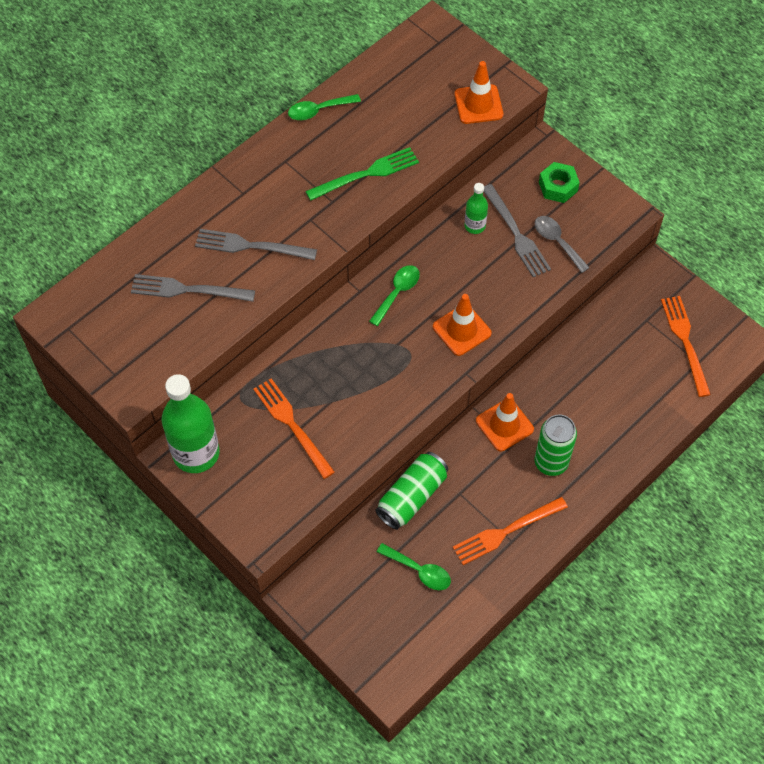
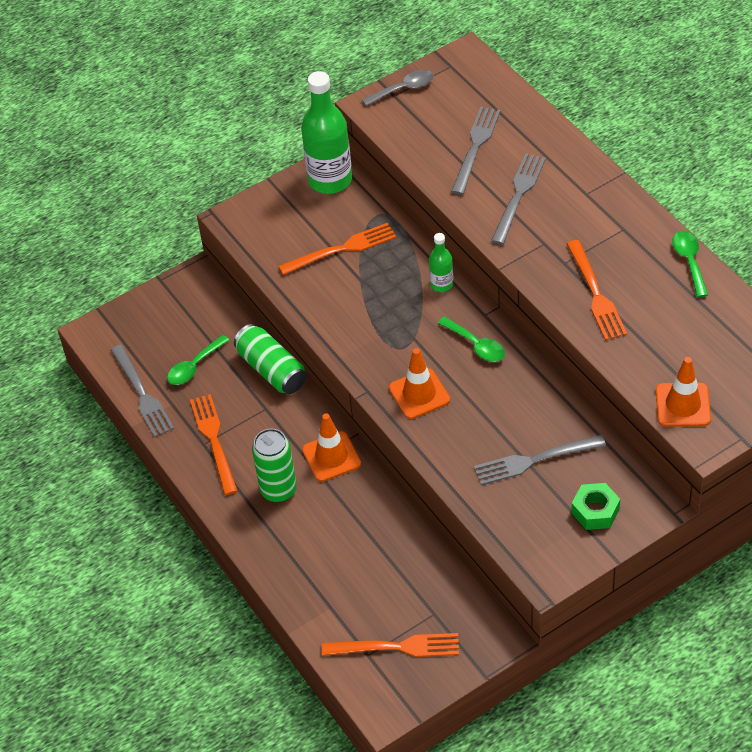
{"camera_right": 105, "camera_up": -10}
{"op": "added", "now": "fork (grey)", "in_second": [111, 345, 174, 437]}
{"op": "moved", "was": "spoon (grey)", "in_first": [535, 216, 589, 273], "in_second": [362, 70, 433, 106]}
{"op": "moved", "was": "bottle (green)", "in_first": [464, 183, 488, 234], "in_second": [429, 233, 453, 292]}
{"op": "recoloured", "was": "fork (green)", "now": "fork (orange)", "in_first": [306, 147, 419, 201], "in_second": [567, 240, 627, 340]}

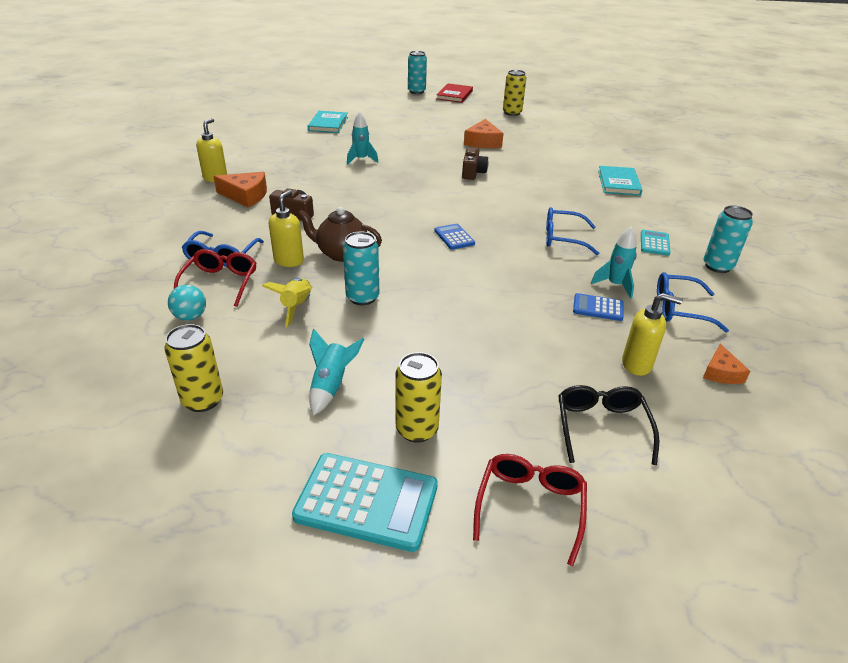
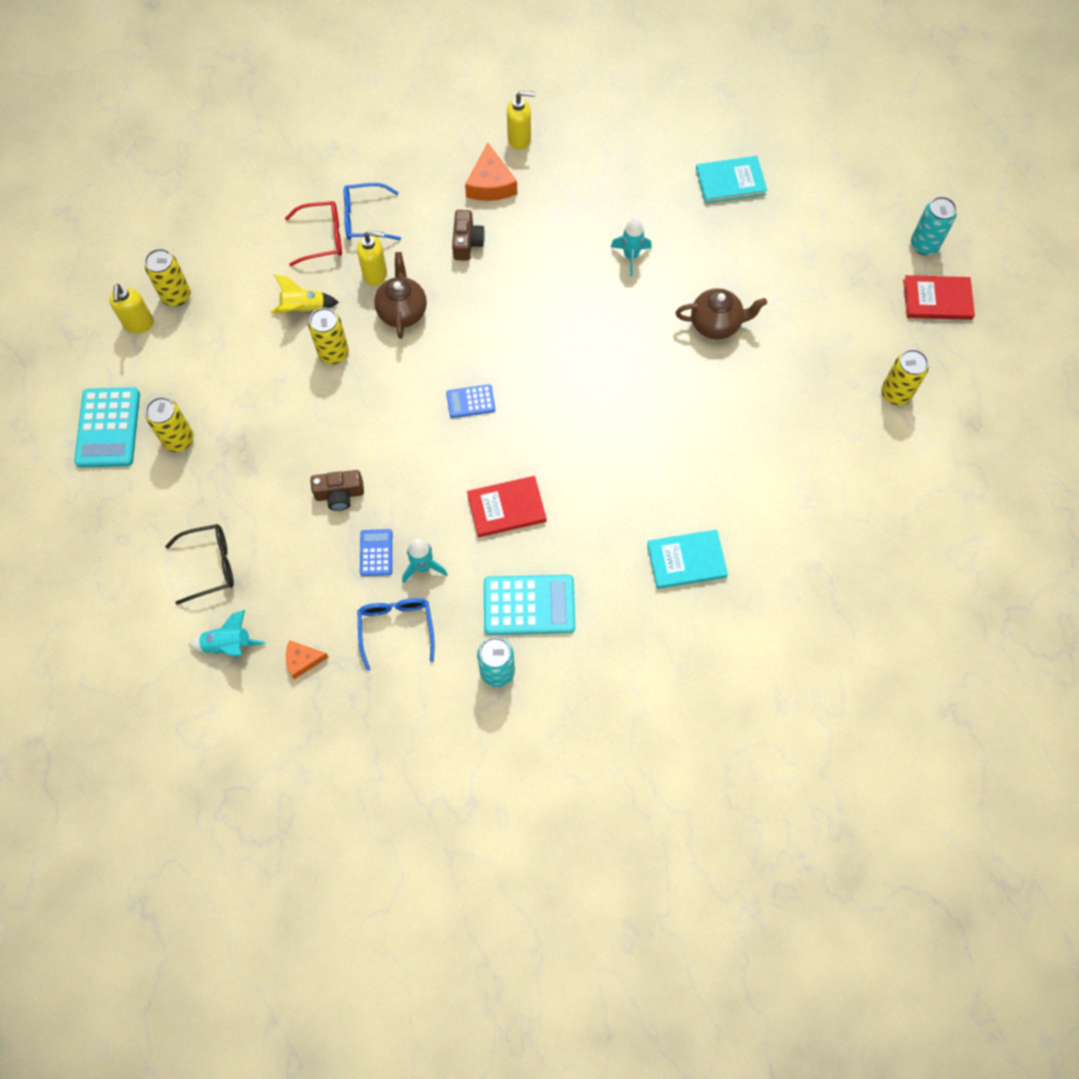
{"camera_right": 75, "camera_up": 30}
{"op": "moved", "was": "soap dispenser (yellow)", "in_first": [622, 293, 683, 376], "in_second": [109, 284, 154, 333]}
{"op": "moved", "was": "rocket (turquoise)", "in_first": [309, 329, 364, 416], "in_second": [189, 610, 265, 656]}
{"op": "recoloured", "was": "can (turquoise)", "now": "can (yellow)", "in_first": [343, 232, 379, 305], "in_second": [308, 308, 349, 364]}
{"op": "moved", "was": "camera (brown)", "in_first": [462, 147, 489, 180], "in_second": [310, 470, 364, 511]}
{"op": "turned", "was": "calculator (blue)", "in_first": [435, 224, 475, 250], "in_second": [446, 384, 495, 418], "clockwise": -150}
{"op": "replaced", "was": "glasses (blue)", "now": "book (red)", "in_first": [546, 207, 599, 255], "in_second": [467, 476, 546, 537]}
{"op": "resized", "was": "calculator (turquoise)", "in_first": [641, 230, 671, 256], "in_second": [484, 575, 575, 635], "ratio": 1.85}
{"op": "added", "now": "teapot (brown)", "in_second": [675, 288, 767, 340]}
{"op": "removed", "was": "ball (turquoise)", "in_first": [168, 285, 206, 321]}
{"op": "removed", "was": "cheese (orange)", "in_first": [464, 119, 504, 148]}
{"op": "removed", "was": "glasses (red)", "in_first": [473, 454, 587, 566]}

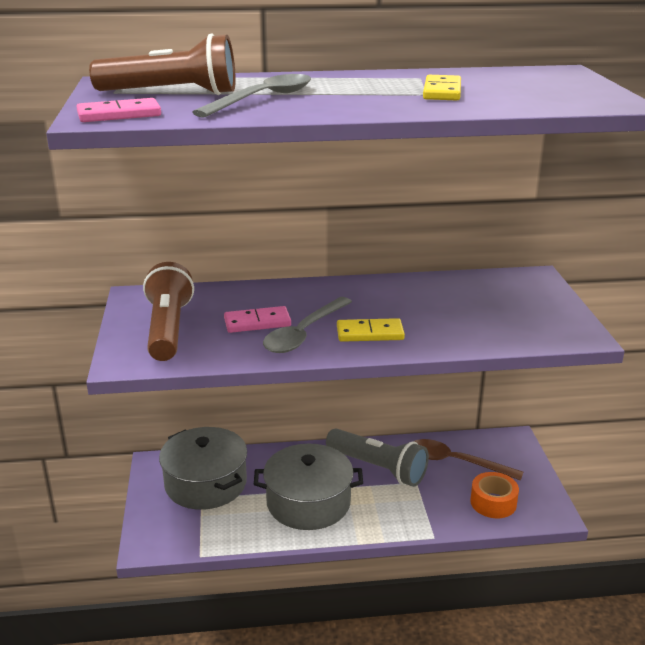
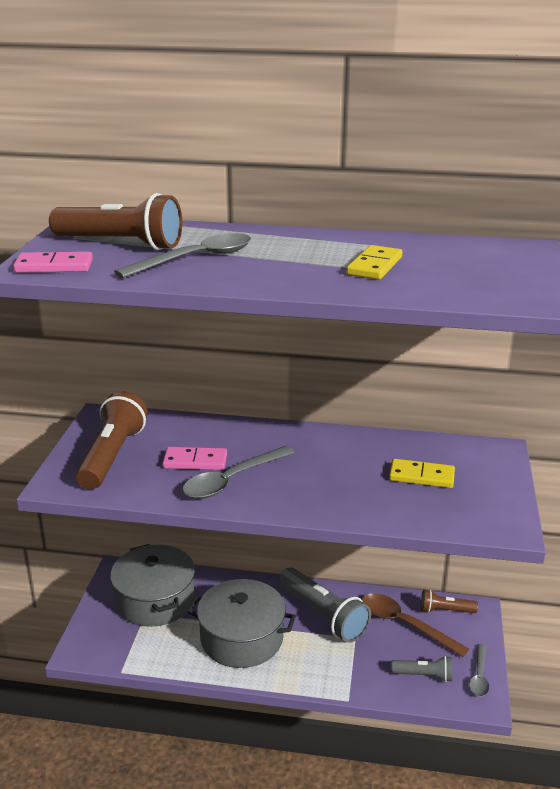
{"camera_right": 15, "camera_up": 0}
{"op": "moved", "was": "domino (yellow)", "in_first": [337, 318, 405, 342], "in_second": [389, 459, 455, 488]}
{"op": "replaced", "was": "tape (orange)", "now": "flashlight (grey)", "in_first": [470, 472, 519, 518], "in_second": [392, 656, 452, 682]}
{"op": "added", "now": "flashlight (brown)", "in_second": [421, 589, 478, 613]}
{"op": "added", "now": "spoon (grey)", "in_second": [469, 644, 489, 697]}

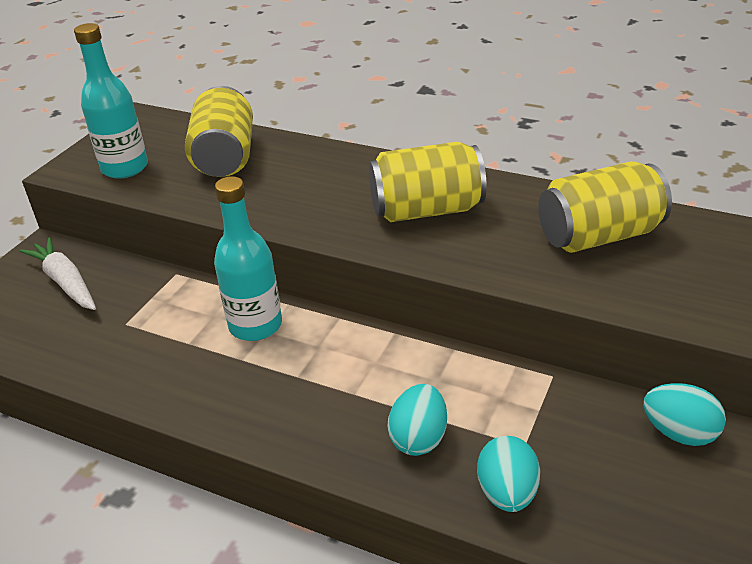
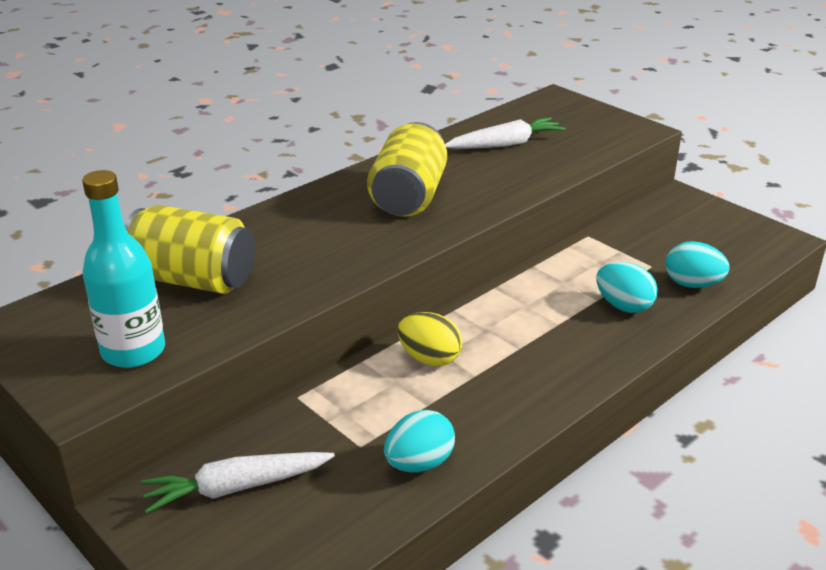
{"camera_right": -70, "camera_up": -5}
{"op": "moved", "was": "egg (turquoise)", "in_first": [643, 383, 726, 446], "in_second": [384, 410, 455, 472]}
{"op": "replaced", "was": "bottle (turquoise)", "now": "egg (yellow)", "in_first": [214, 176, 282, 341], "in_second": [398, 312, 462, 367]}
{"op": "replaced", "was": "can (yellow)", "now": "carrot (white)", "in_first": [538, 161, 672, 253], "in_second": [445, 117, 566, 149]}

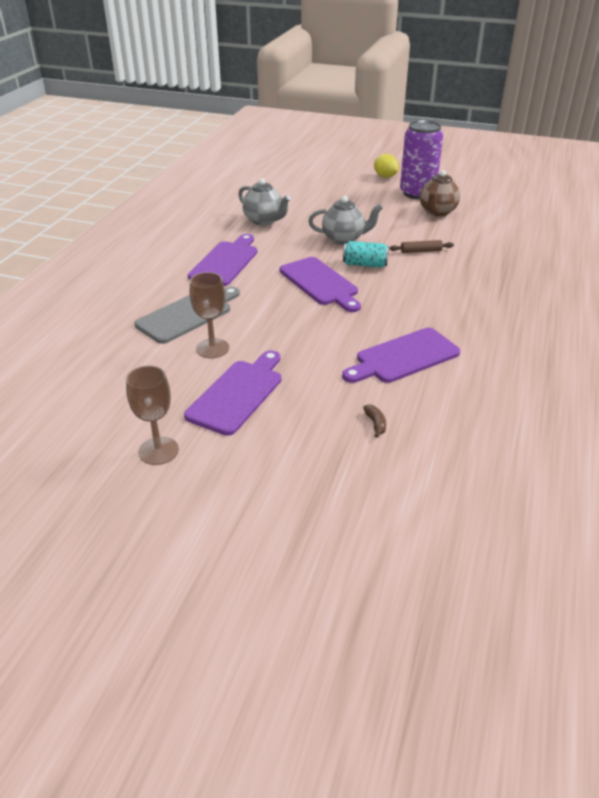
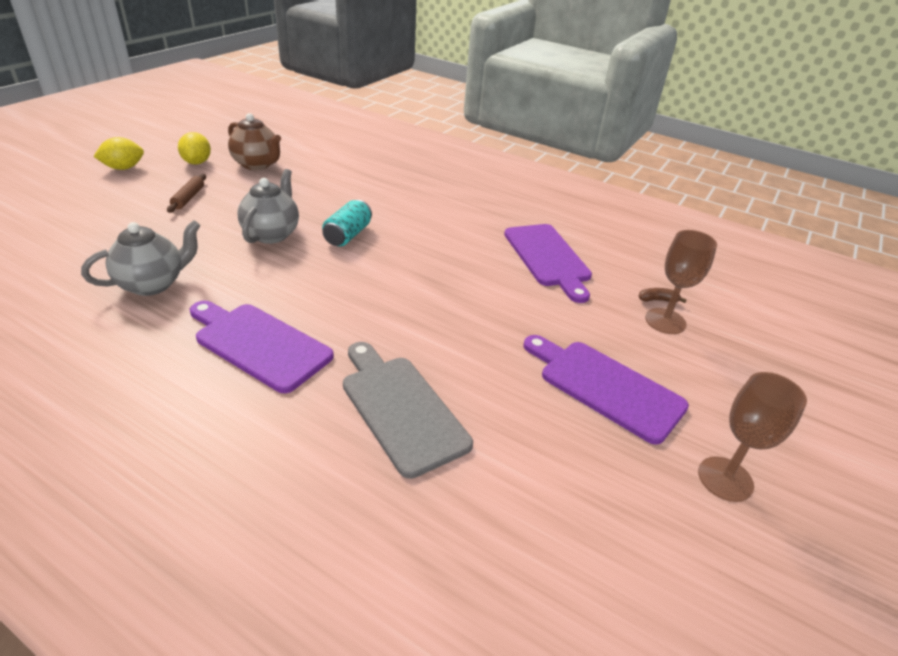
{"camera_right": -80, "camera_up": 0}
{"op": "moved", "was": "rolling pin (brown)", "in_first": [389, 240, 454, 253], "in_second": [167, 174, 206, 213]}
{"op": "replaced", "was": "can (purple)", "now": "lemon (yellow)", "in_first": [400, 120, 443, 199], "in_second": [178, 132, 211, 165]}
{"op": "moved", "was": "goblet (brown)", "in_first": [190, 272, 229, 358], "in_second": [645, 230, 717, 334]}
{"op": "removed", "was": "cutting board (purple)", "in_first": [280, 257, 361, 312]}

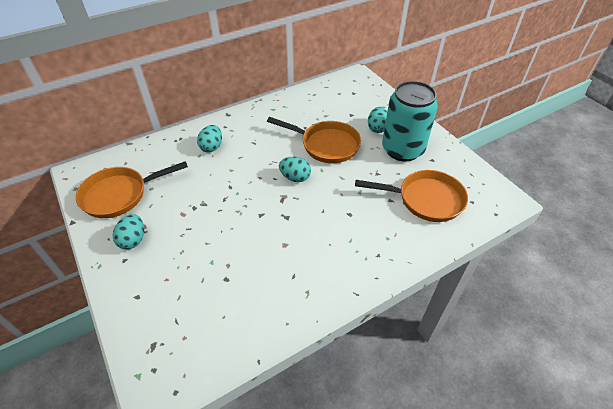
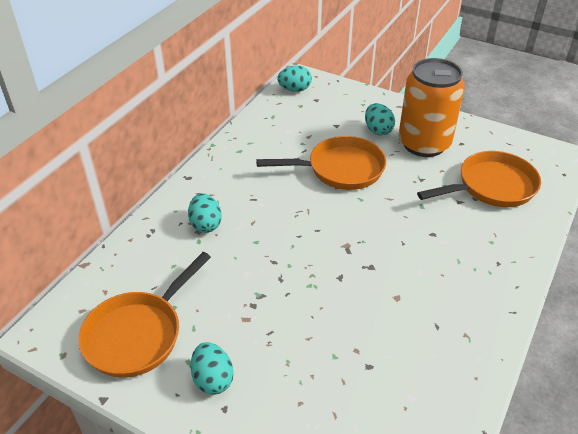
{"camera_right": -30, "camera_up": -5}
{"op": "moved", "was": "egg (turquoise)", "in_first": [279, 157, 311, 182], "in_second": [277, 65, 312, 92]}
{"op": "recoloured", "was": "can (turquoise)", "now": "can (orange)", "in_first": [382, 81, 438, 162], "in_second": [399, 58, 465, 157]}

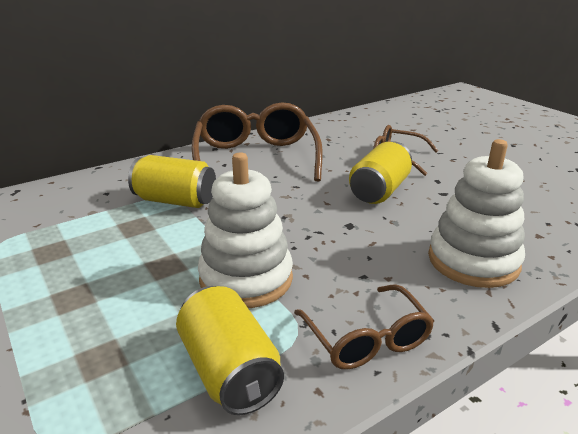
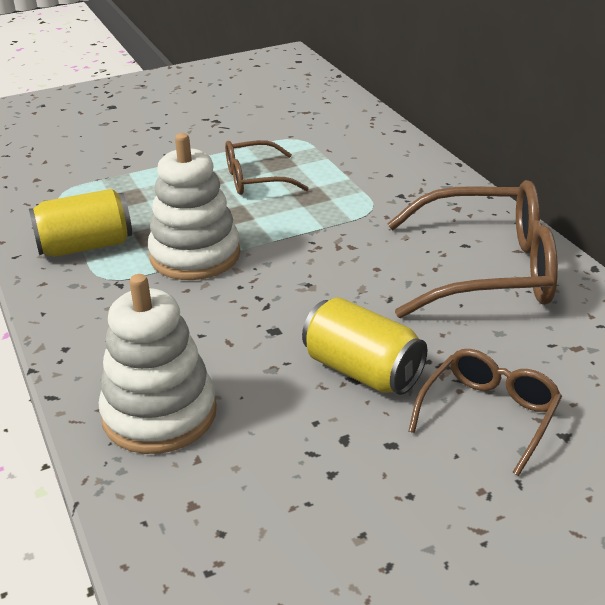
{"camera_right": 100, "camera_up": 5}
{"op": "moved", "was": "glasses (brown)", "in_first": [294, 284, 434, 369], "in_second": [225, 140, 309, 195]}
{"op": "removed", "was": "can (yellow)", "in_first": [128, 155, 216, 208]}

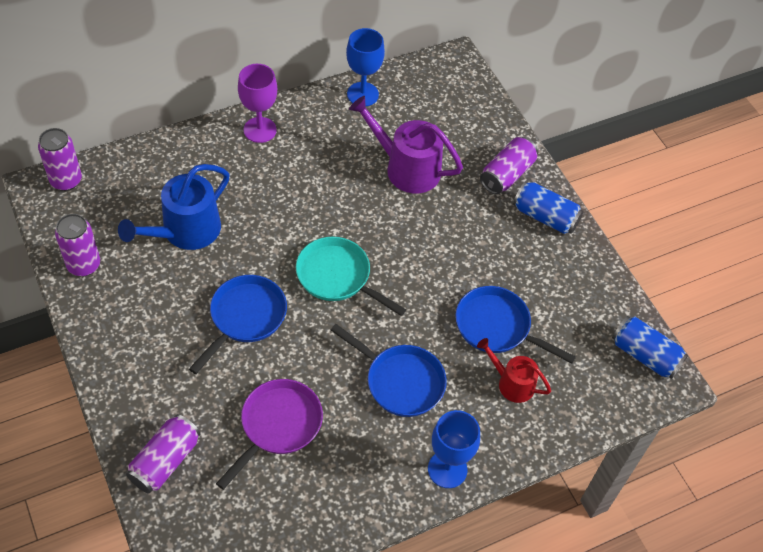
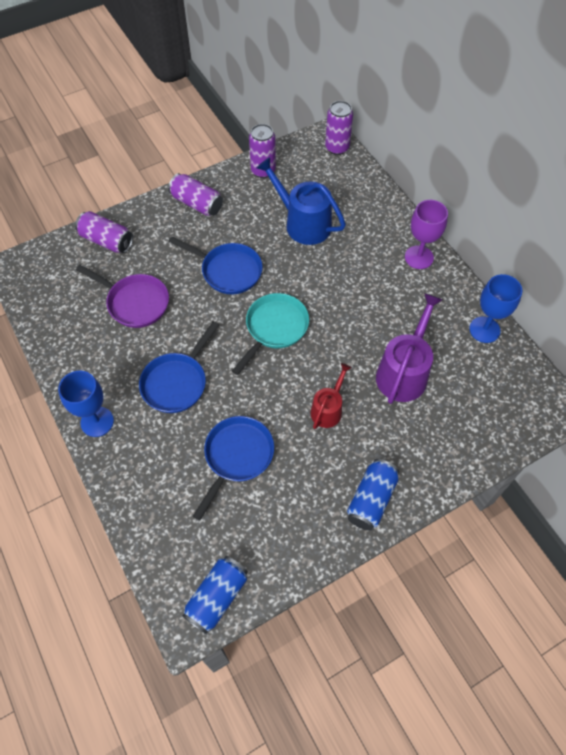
{"camera_right": 90, "camera_up": 5}
{"op": "moved", "was": "can (purple)", "in_first": [480, 137, 538, 194], "in_second": [168, 173, 223, 216]}
{"op": "moved", "was": "watering can (red)", "in_first": [477, 338, 551, 403], "in_second": [311, 363, 352, 429]}

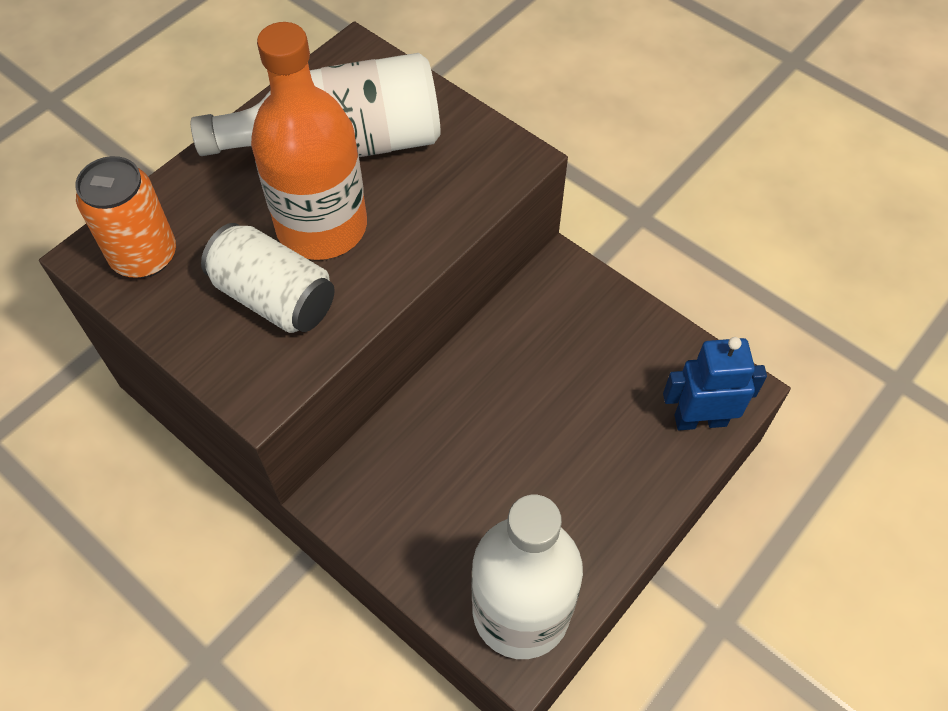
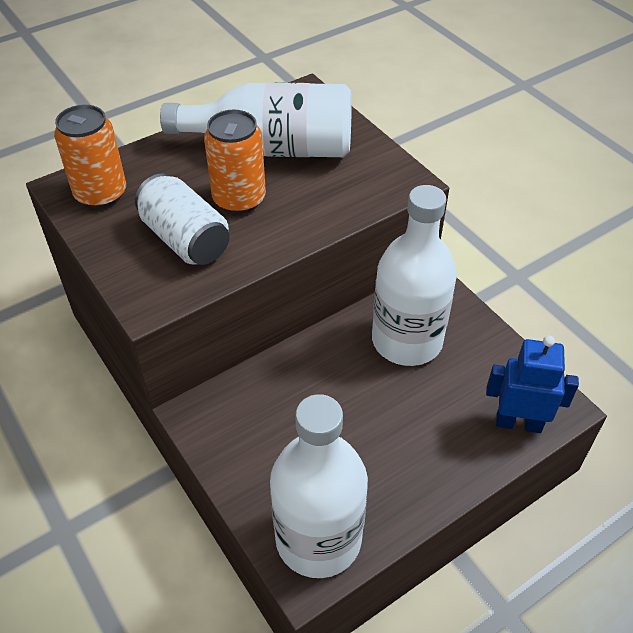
{"camera_right": 15, "camera_up": -10}
{"op": "replaced", "was": "bottle (orange)", "now": "can (orange)", "in_first": [251, 22, 367, 260], "in_second": [204, 110, 266, 214]}
{"op": "added", "now": "bottle (white)", "in_second": [372, 185, 457, 366]}

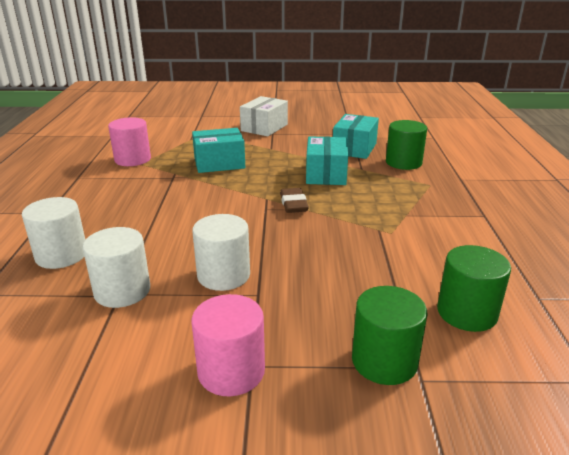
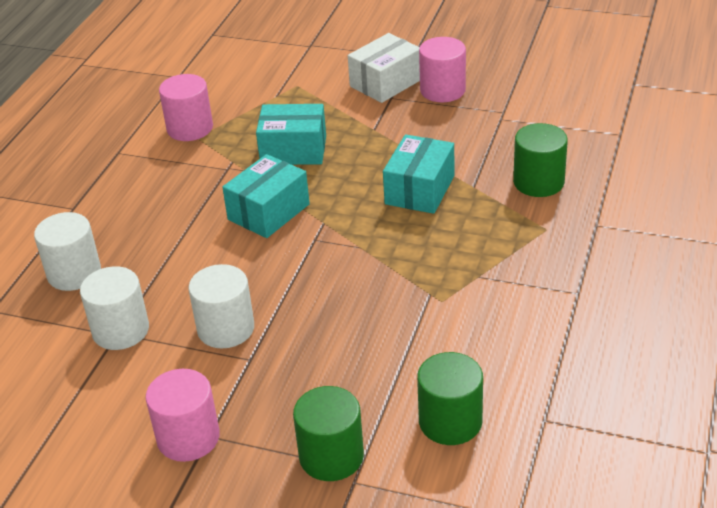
{"camera_right": 20, "camera_up": 10}
{"op": "moved", "was": "box (turquoise)", "in_first": [333, 114, 379, 159], "in_second": [222, 154, 310, 238]}
{"op": "added", "now": "cylinder (pink)", "in_second": [419, 37, 466, 102]}
{"op": "removed", "was": "eraser (brown)", "in_first": [280, 188, 309, 213]}

